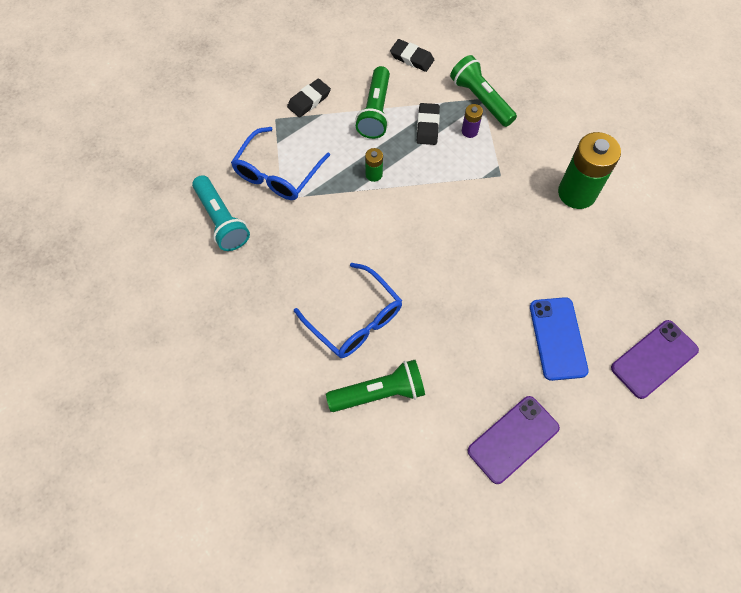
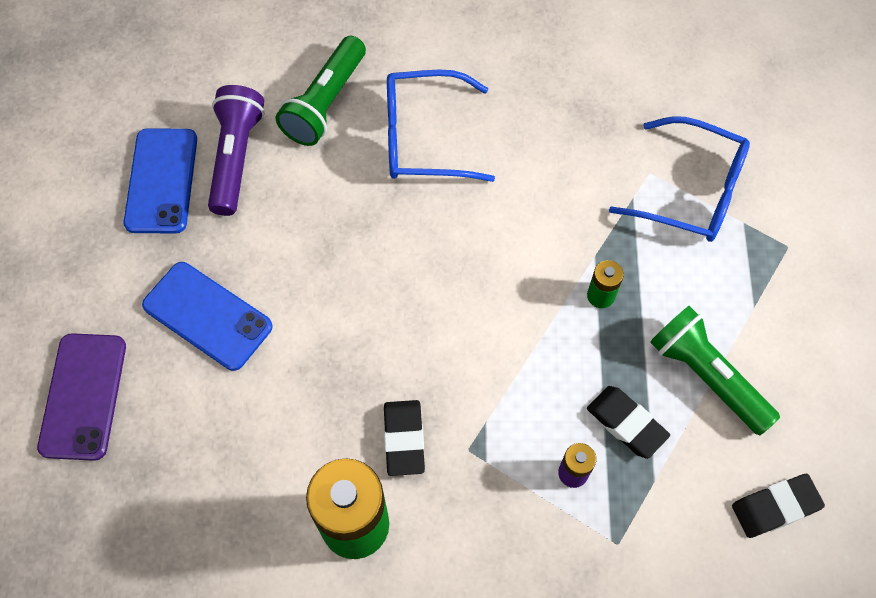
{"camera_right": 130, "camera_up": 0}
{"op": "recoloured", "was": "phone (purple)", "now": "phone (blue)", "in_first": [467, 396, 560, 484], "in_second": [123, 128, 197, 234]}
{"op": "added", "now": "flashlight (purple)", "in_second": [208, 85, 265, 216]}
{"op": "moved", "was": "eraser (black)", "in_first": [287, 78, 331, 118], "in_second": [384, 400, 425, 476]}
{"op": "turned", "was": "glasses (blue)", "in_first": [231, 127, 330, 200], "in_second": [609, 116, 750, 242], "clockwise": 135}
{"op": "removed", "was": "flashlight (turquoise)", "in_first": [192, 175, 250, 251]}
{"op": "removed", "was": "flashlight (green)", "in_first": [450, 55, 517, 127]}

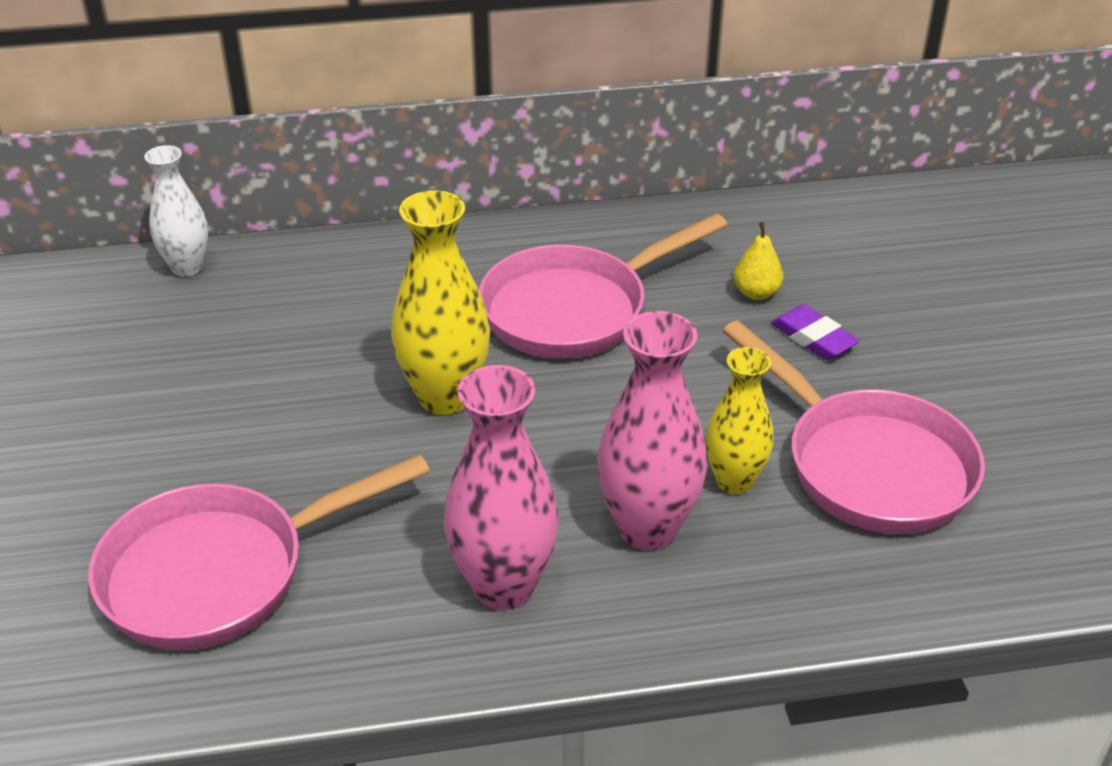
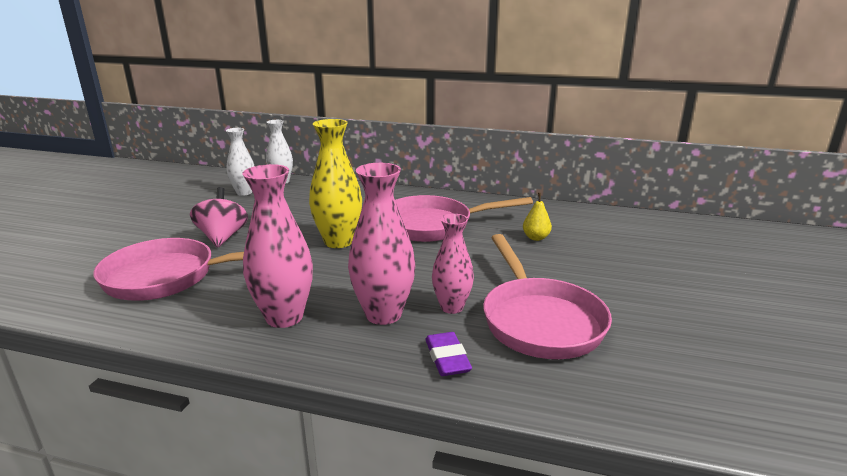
{"camera_right": 25, "camera_up": -15}
{"op": "added", "now": "spinning top (pink)", "in_second": [190, 187, 248, 248]}
{"op": "added", "now": "vase (white)", "in_second": [226, 128, 254, 196]}
{"op": "moved", "was": "eraser (purple)", "in_first": [771, 304, 860, 360], "in_second": [425, 332, 472, 376]}
{"op": "recoloured", "was": "vase (yellow)", "now": "vase (pink)", "in_first": [706, 347, 774, 494], "in_second": [432, 214, 474, 314]}

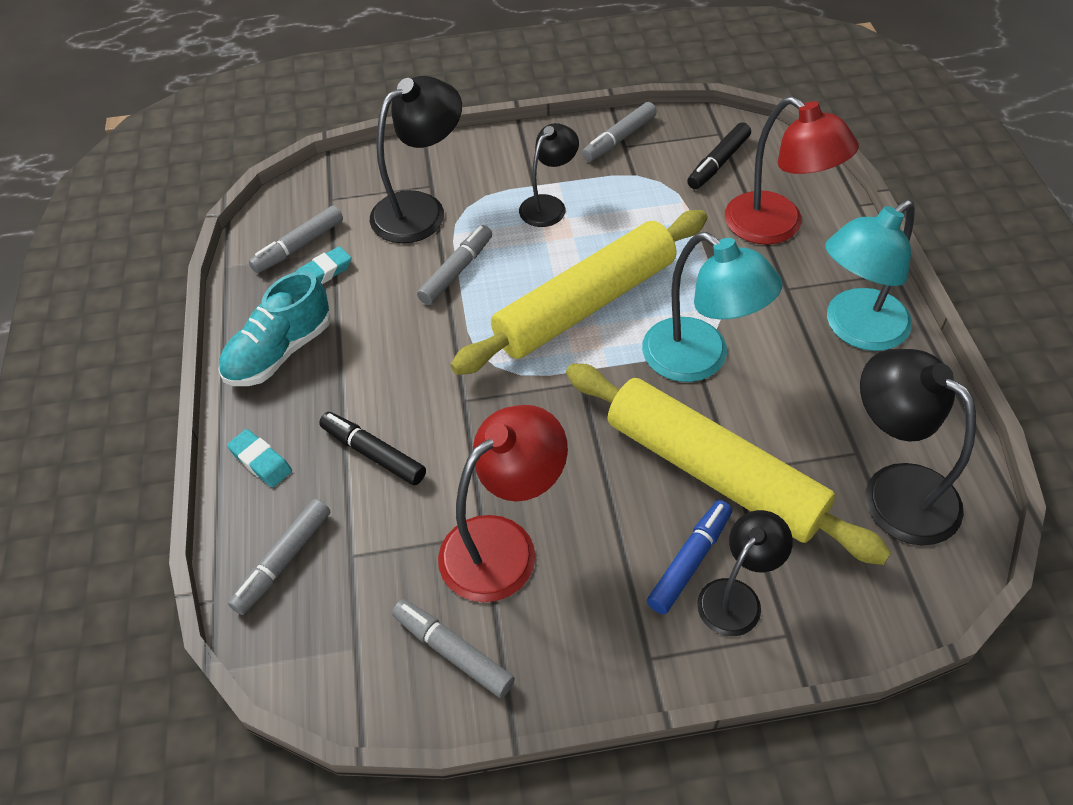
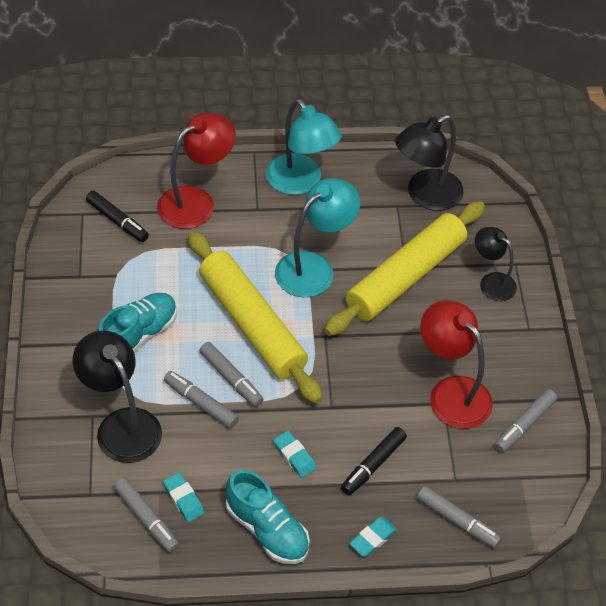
{"camera_right": -90, "camera_up": 0}
{"op": "replaced", "was": "lamp (black)", "now": "shoe (turquoise)", "in_first": [519, 123, 579, 227], "in_second": [98, 293, 177, 353]}
{"op": "moved", "was": "marker (grey)", "in_first": [582, 102, 657, 162], "in_second": [199, 342, 263, 407]}
{"op": "added", "now": "eraser (turquoise)", "in_second": [273, 431, 316, 478]}
{"op": "removed", "was": "marker (blue)", "in_first": [647, 500, 732, 614]}

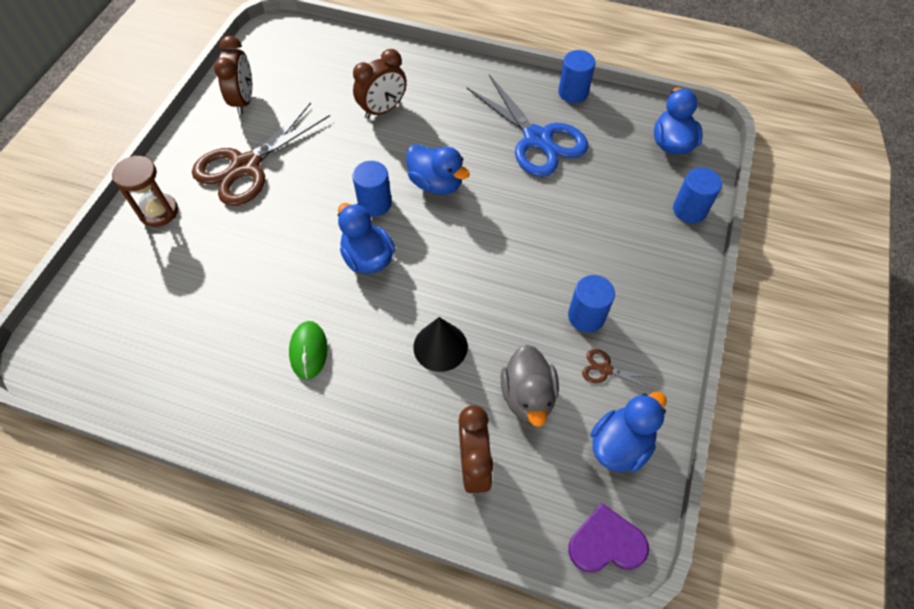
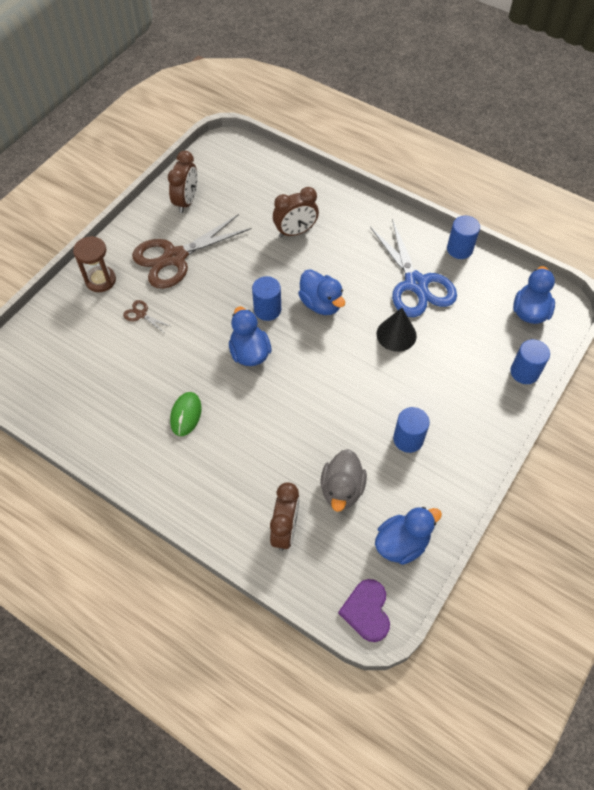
{"camera_right": 15, "camera_up": 0}
{"op": "moved", "was": "scissors (brown)", "in_first": [582, 349, 653, 390], "in_second": [123, 300, 172, 332]}
{"op": "turned", "was": "heart (purple)", "in_first": [568, 503, 649, 573], "in_second": [338, 579, 390, 642], "clockwise": -105}
{"op": "moved", "was": "cone (black)", "in_first": [413, 317, 468, 372], "in_second": [377, 308, 417, 352]}

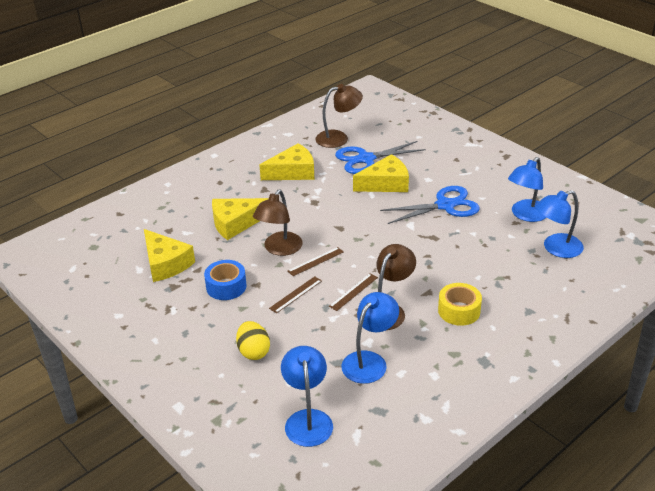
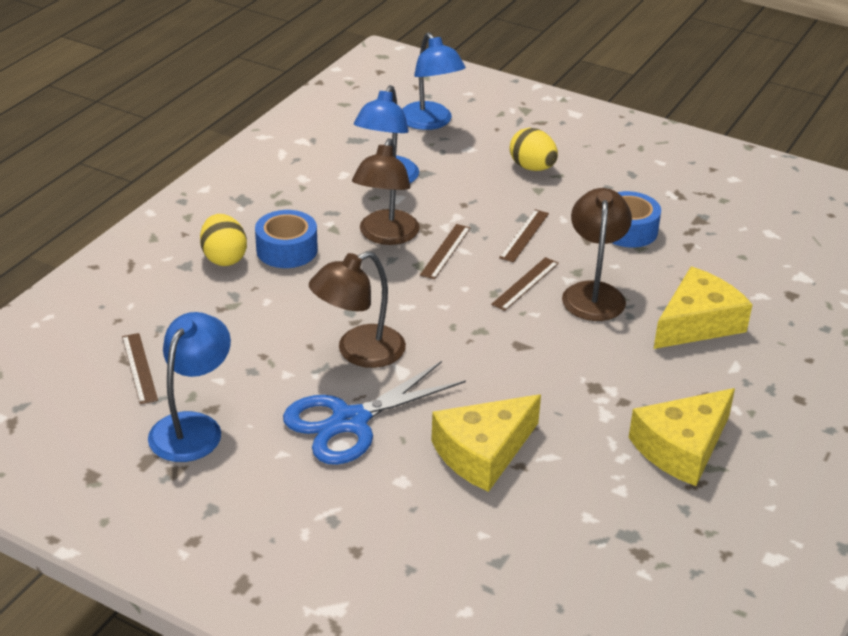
{"camera_right": 160, "camera_up": 0}
{"op": "replaced", "was": "lamp (blue)", "now": "ruler (brown)", "in_first": [535, 190, 584, 258], "in_second": [122, 333, 158, 404]}
{"op": "added", "now": "egg (yellow)", "in_second": [200, 214, 247, 266]}
{"op": "recoloured", "was": "tape (yellow)", "now": "tape (blue)", "in_first": [438, 283, 482, 326], "in_second": [255, 210, 318, 268]}
{"op": "moved", "was": "lamp (brown)", "in_first": [315, 84, 363, 148], "in_second": [309, 251, 406, 368]}
{"op": "removed", "was": "cheese (yellow)", "in_first": [144, 229, 195, 282]}
{"op": "removed", "was": "scissors (blue)", "in_first": [335, 141, 426, 174]}

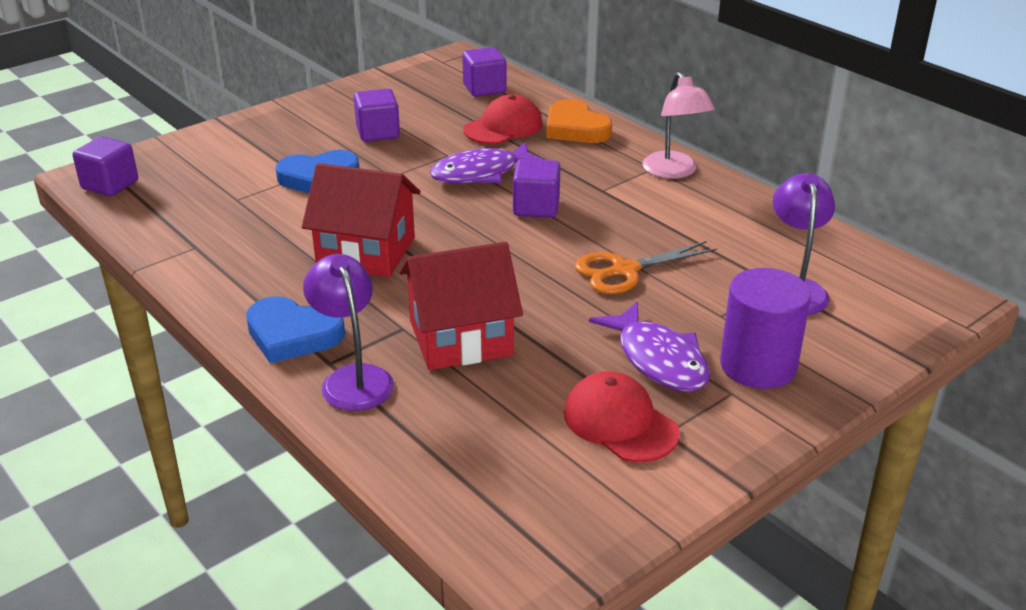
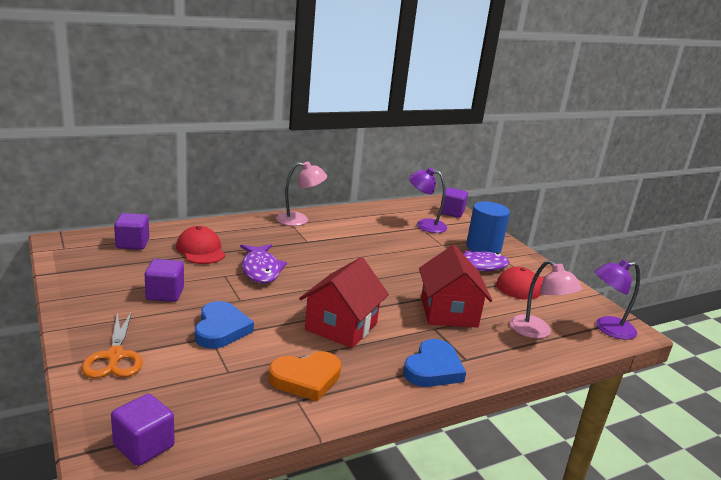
{"camera_right": -80, "camera_up": -10}
{"op": "moved", "was": "scissors (orange)", "in_first": [575, 241, 717, 294], "in_second": [82, 311, 143, 378]}
{"op": "moved", "was": "heart (orange)", "in_first": [546, 99, 612, 143], "in_second": [268, 351, 341, 402]}
{"op": "moved", "was": "cube (purple)", "in_first": [513, 159, 560, 218], "in_second": [441, 188, 468, 218]}
{"op": "recoloured", "was": "cylinder (purple)", "now": "cylinder (blue)", "in_first": [720, 268, 811, 389], "in_second": [466, 202, 510, 253]}
{"op": "added", "now": "lamp (pink)", "in_second": [510, 260, 582, 339]}
{"op": "moved", "was": "lamp (purple)", "in_first": [303, 254, 394, 411], "in_second": [594, 260, 640, 340]}

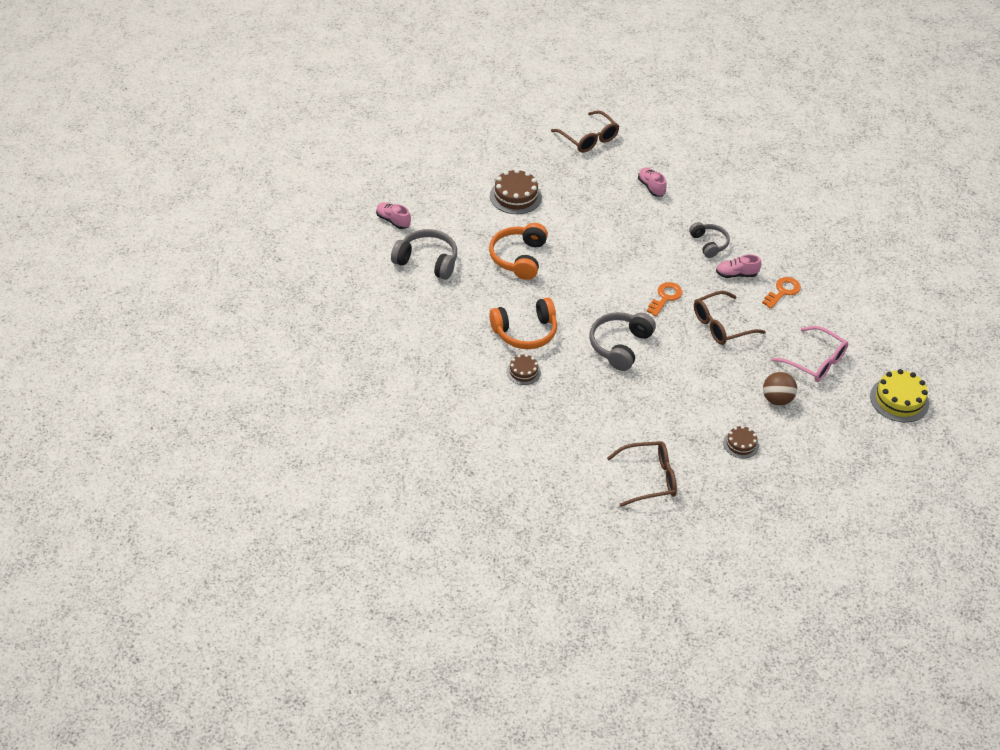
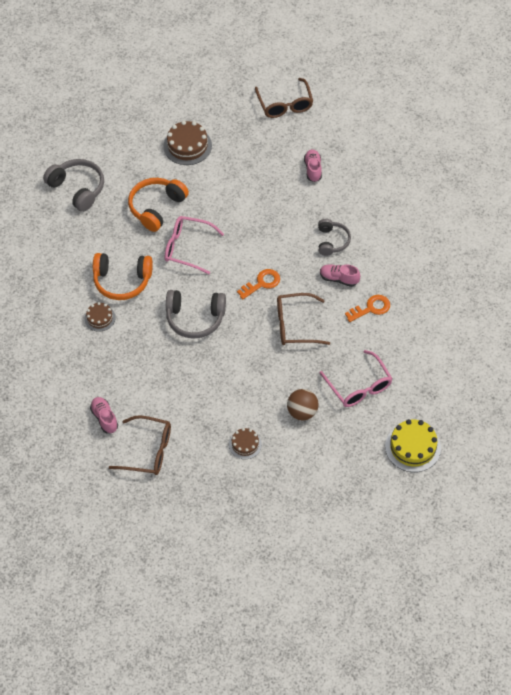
{"camera_right": 25, "camera_up": 10}
{"op": "moved", "was": "shoe (pink)", "in_first": [376, 202, 411, 229], "in_second": [90, 397, 118, 433]}
{"op": "added", "now": "glasses (pink)", "in_second": [165, 216, 224, 274]}
{"op": "turned", "was": "headphones (grey)", "in_first": [589, 312, 656, 371], "in_second": [166, 290, 226, 339], "clockwise": -135}

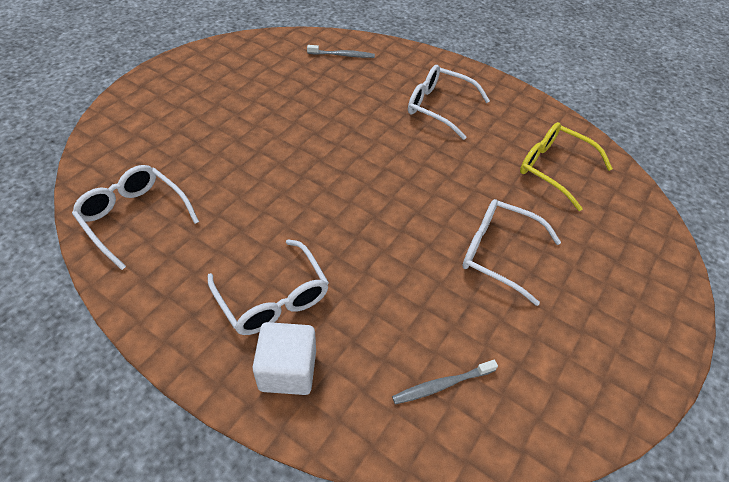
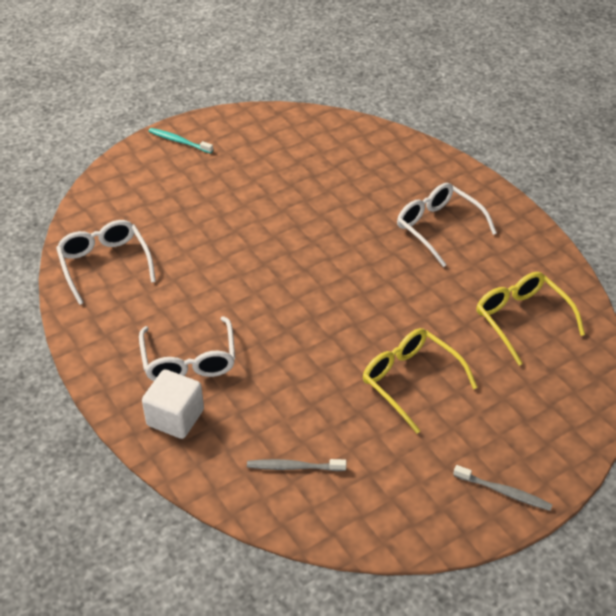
{"camera_right": 25, "camera_up": -5}
{"op": "added", "now": "toothbrush (turquoise)", "in_second": [148, 128, 213, 154]}
{"op": "recoloured", "was": "glasses (white)", "now": "glasses (yellow)", "in_first": [462, 199, 561, 306], "in_second": [363, 328, 478, 433]}
{"op": "moved", "was": "toothbrush (grey)", "in_first": [307, 45, 375, 58], "in_second": [453, 465, 553, 511]}

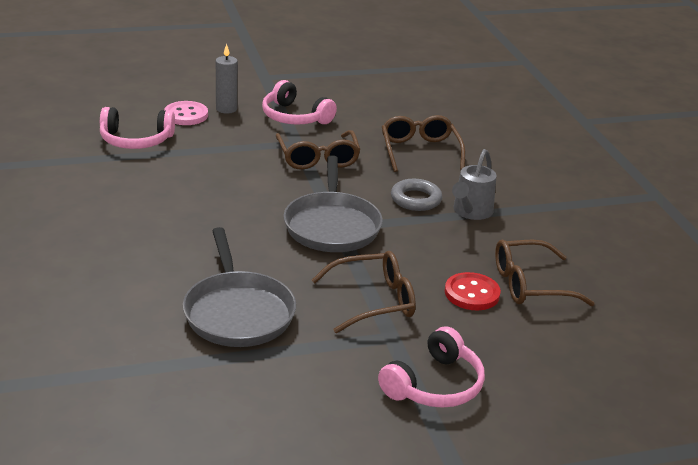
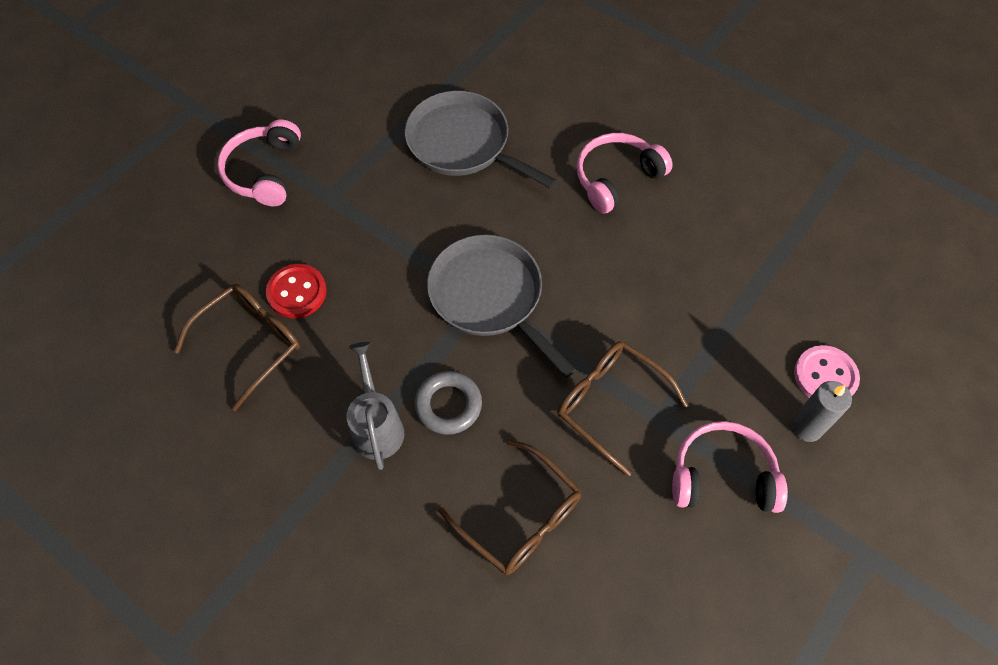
{"camera_right": 145, "camera_up": 30}
{"op": "moved", "was": "headphones (pink)", "in_first": [100, 107, 175, 149], "in_second": [577, 133, 673, 214]}
{"op": "removed", "was": "glasses (brown)", "in_first": [312, 251, 416, 333]}

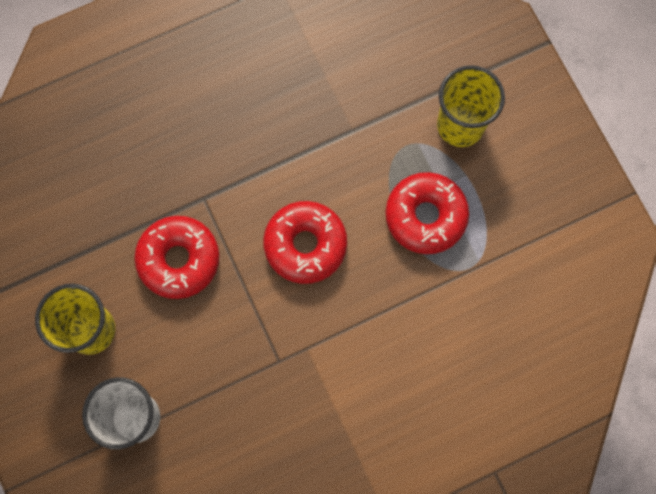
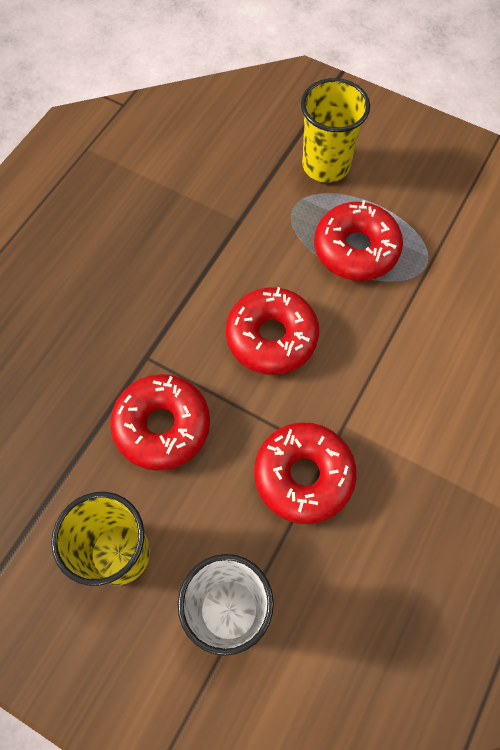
{"camera_right": -35, "camera_up": -10}
{"op": "added", "now": "donut (red)", "in_second": [254, 422, 357, 524]}

